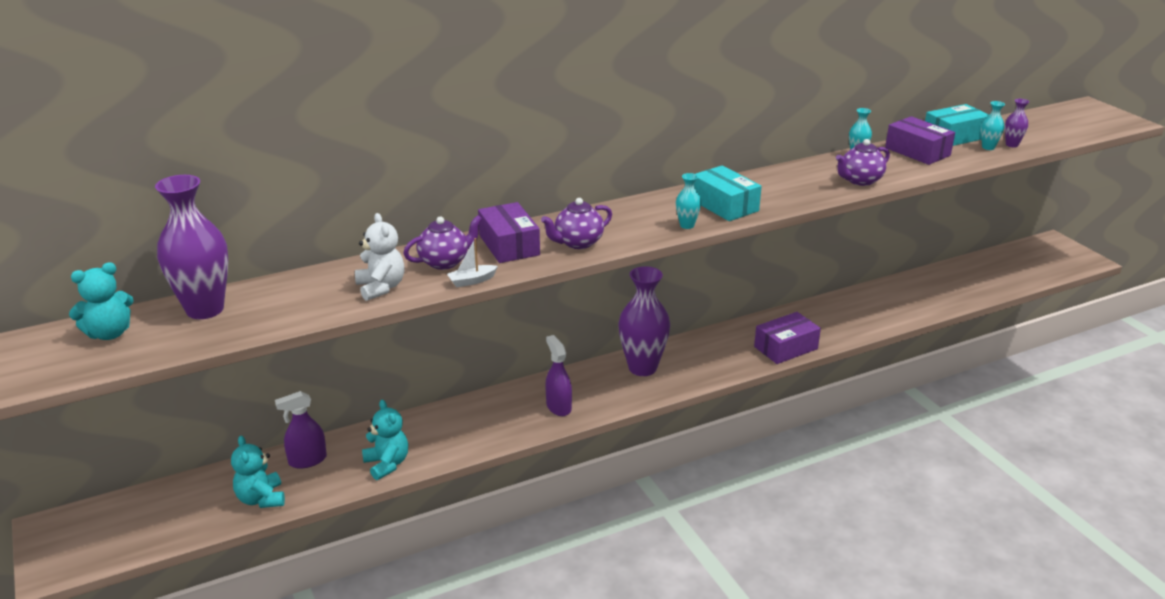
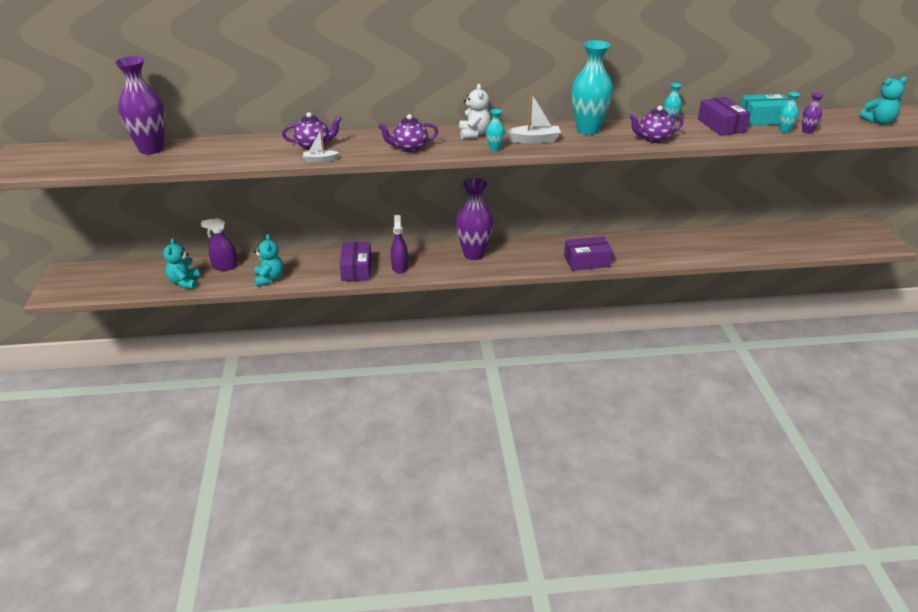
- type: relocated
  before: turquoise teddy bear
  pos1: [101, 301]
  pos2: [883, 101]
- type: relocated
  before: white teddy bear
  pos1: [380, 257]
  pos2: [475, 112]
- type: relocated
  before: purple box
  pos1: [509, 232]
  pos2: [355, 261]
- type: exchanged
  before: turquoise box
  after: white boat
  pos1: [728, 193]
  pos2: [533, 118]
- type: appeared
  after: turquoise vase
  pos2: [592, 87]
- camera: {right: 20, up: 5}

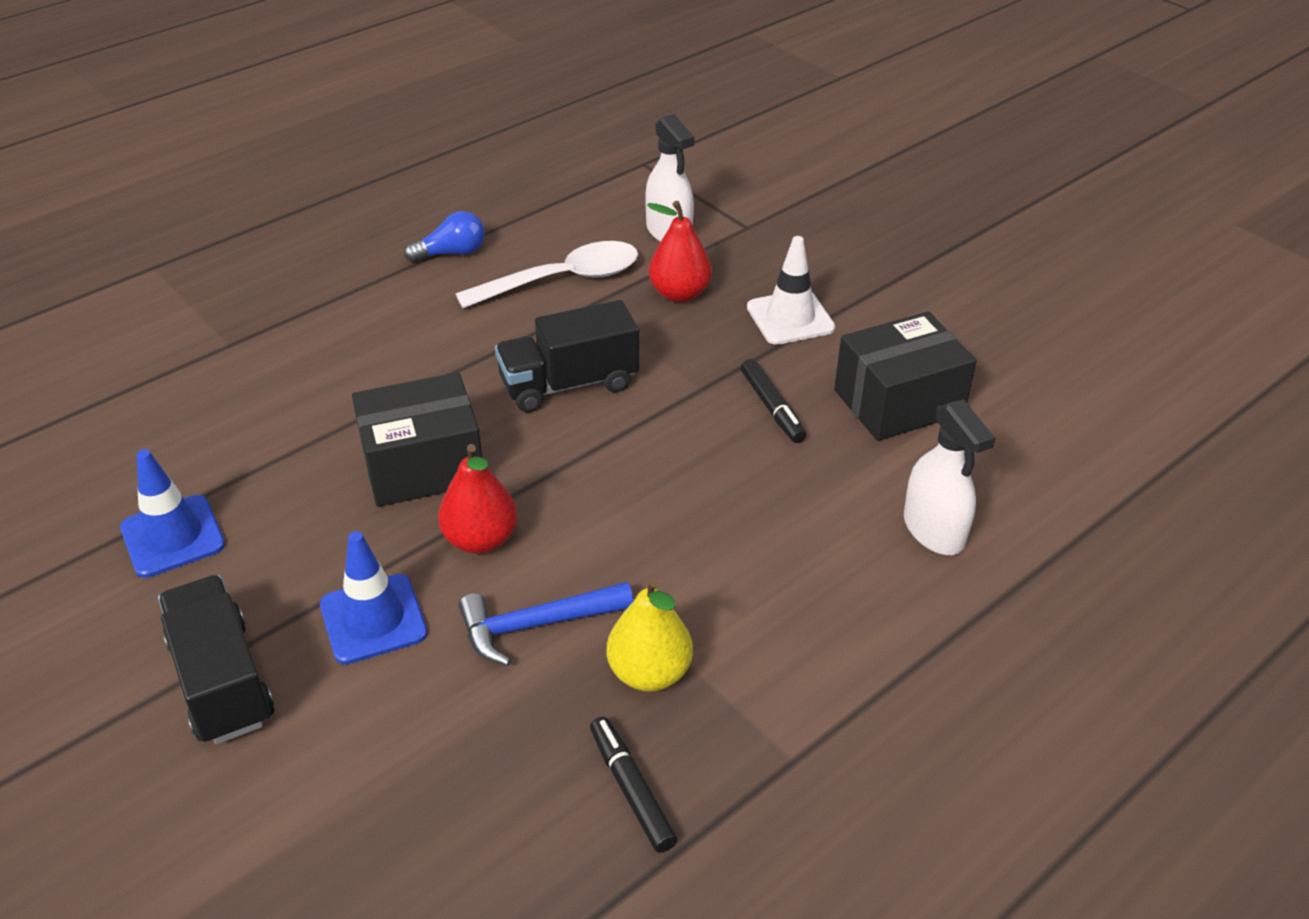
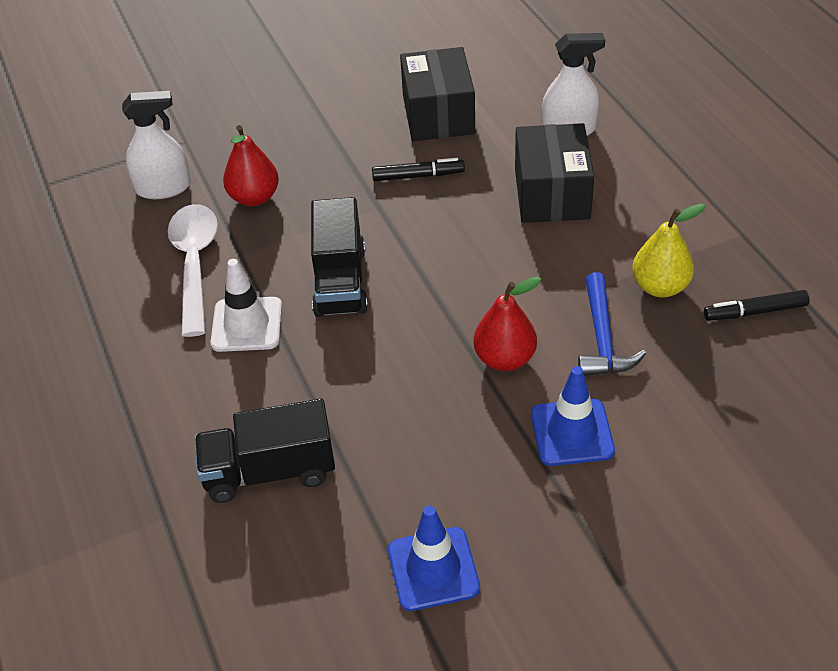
- type: relocated
  before: black truck
  pos1: [216, 659]
  pos2: [264, 451]
- type: relocated
  before: black box
  pos1: [417, 439]
  pos2: [554, 173]
- type: missing
  before: blue light bulb
  pos1: [444, 236]
- type: relocated
  before: white traffic cone
  pos1: [791, 290]
  pos2: [246, 305]
- camera: {right: -70, up: 5}

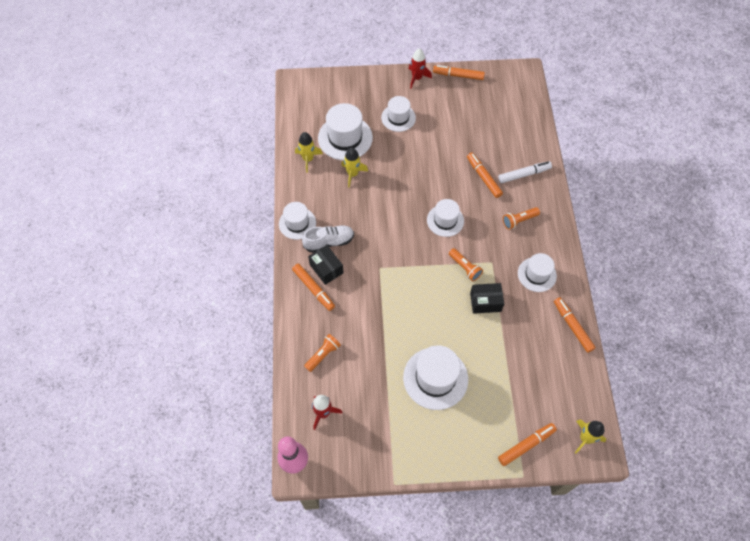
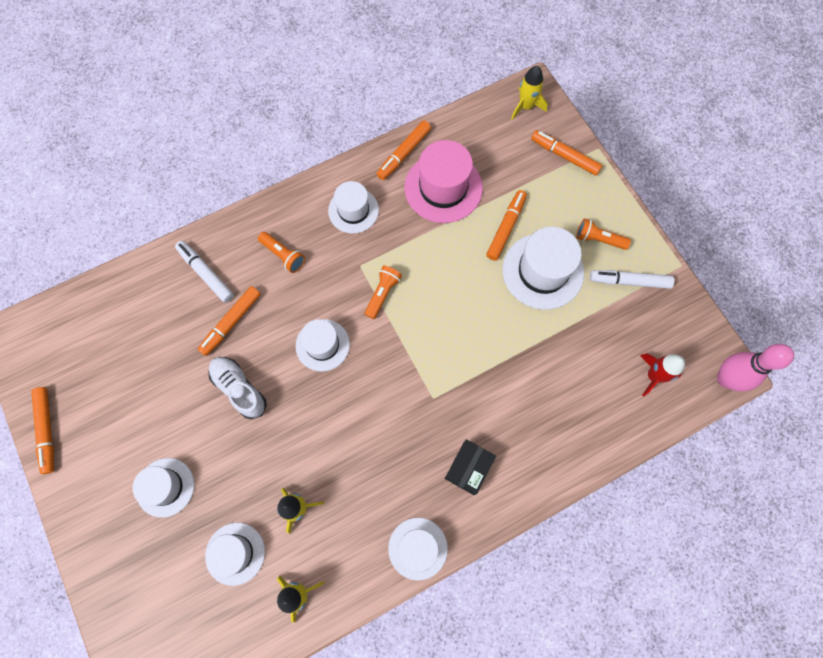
- type: relocated
  before: orange marker
  pos1: [313, 287]
  pos2: [506, 225]
- type: relocated
  before: white shoe
  pos1: [328, 239]
  pos2: [237, 388]
- type: relocated
  before: orange flashlight
  pos1: [322, 353]
  pos2: [603, 234]
- type: size
  before: white hat
  pos1: [345, 131]
  pos2: [235, 554]
  scale: 0.64
- type: missing
  before: red rocket
  pos1: [420, 68]
- type: missing
  before: black box
  pos1: [487, 298]
- type: appeared
  after: pink hat
  pos2: [443, 181]
- type: appeared
  after: white marker
  pos2: [632, 279]
- camera: {right: -115, up: 10}

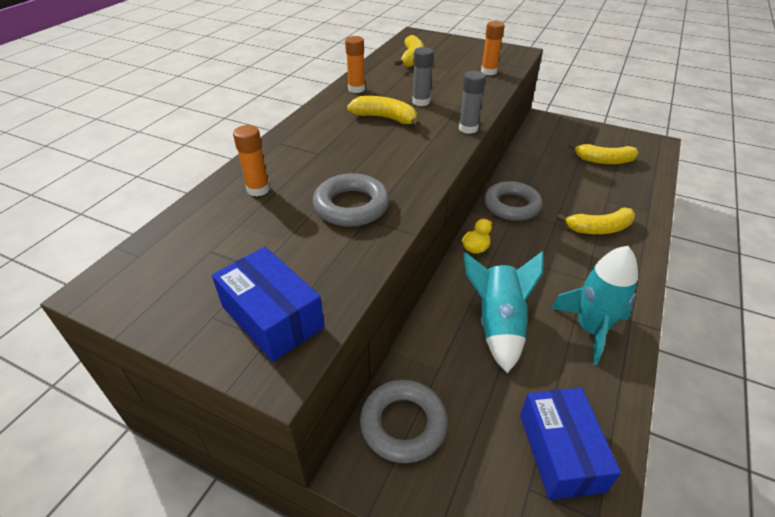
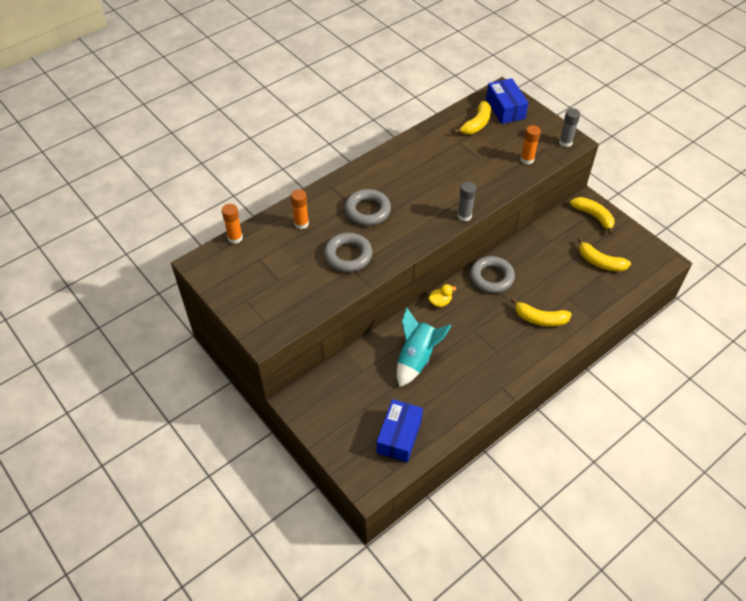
- type: relocated
  before: blue box
  pos1: [268, 304]
  pos2: [507, 101]
- type: relocated
  before: orange glue stick
  pos1: [355, 64]
  pos2: [232, 224]
- type: relocated
  before: yellow banana
  pos1: [383, 111]
  pos2: [592, 216]
- type: relocated
  before: grey ring
  pos1: [404, 421]
  pos2: [368, 207]
- type: relocated
  before: grey glue stick
  pos1: [423, 76]
  pos2: [569, 127]
- type: missing
  before: turquoise rocket
  pos1: [594, 305]
- camera: {right: 25, up: 10}

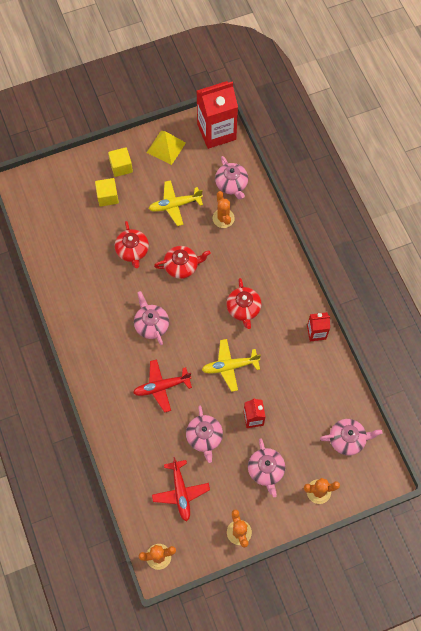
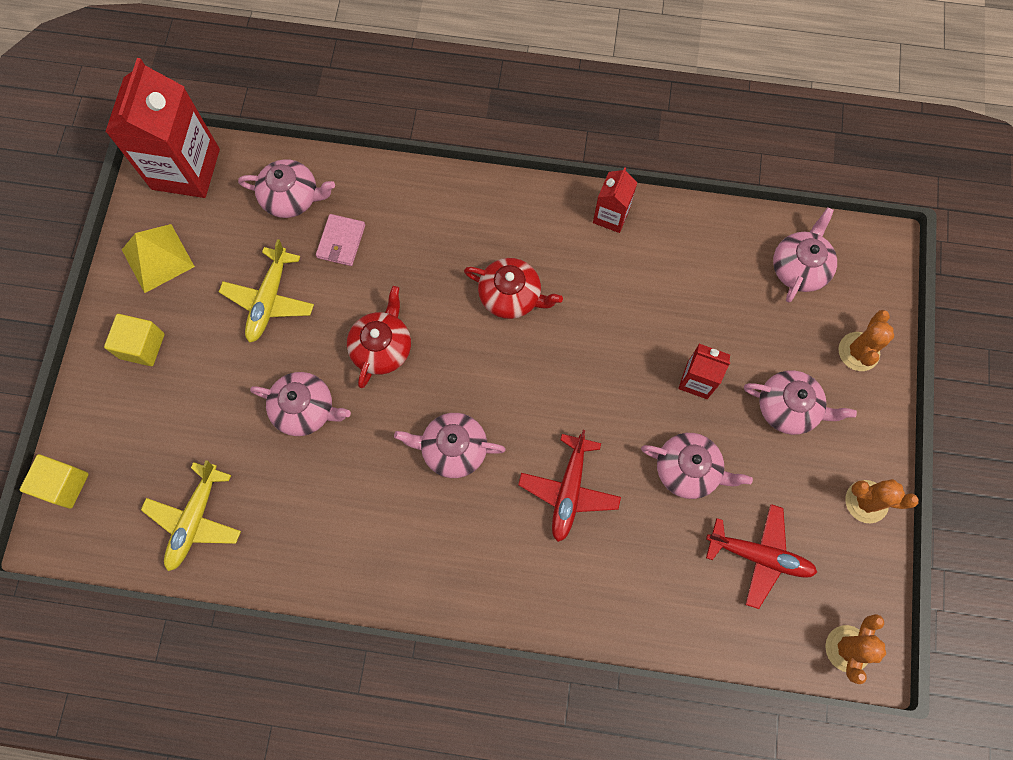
- type: relocated
  before: yellow cube
  pos1: [107, 192]
  pos2: [54, 481]
- type: colour
  before: red teapot
  after: pink teapot
  pos1: [132, 244]
  pos2: [300, 404]
- type: relocated
  before: yellow plane
  pos1: [231, 365]
  pos2: [191, 515]
- type: exchanged
  before: orange cactus
  after: pink wallet
  pos1: [223, 209]
  pos2: [340, 240]
- camera: {right: -60, up: 5}

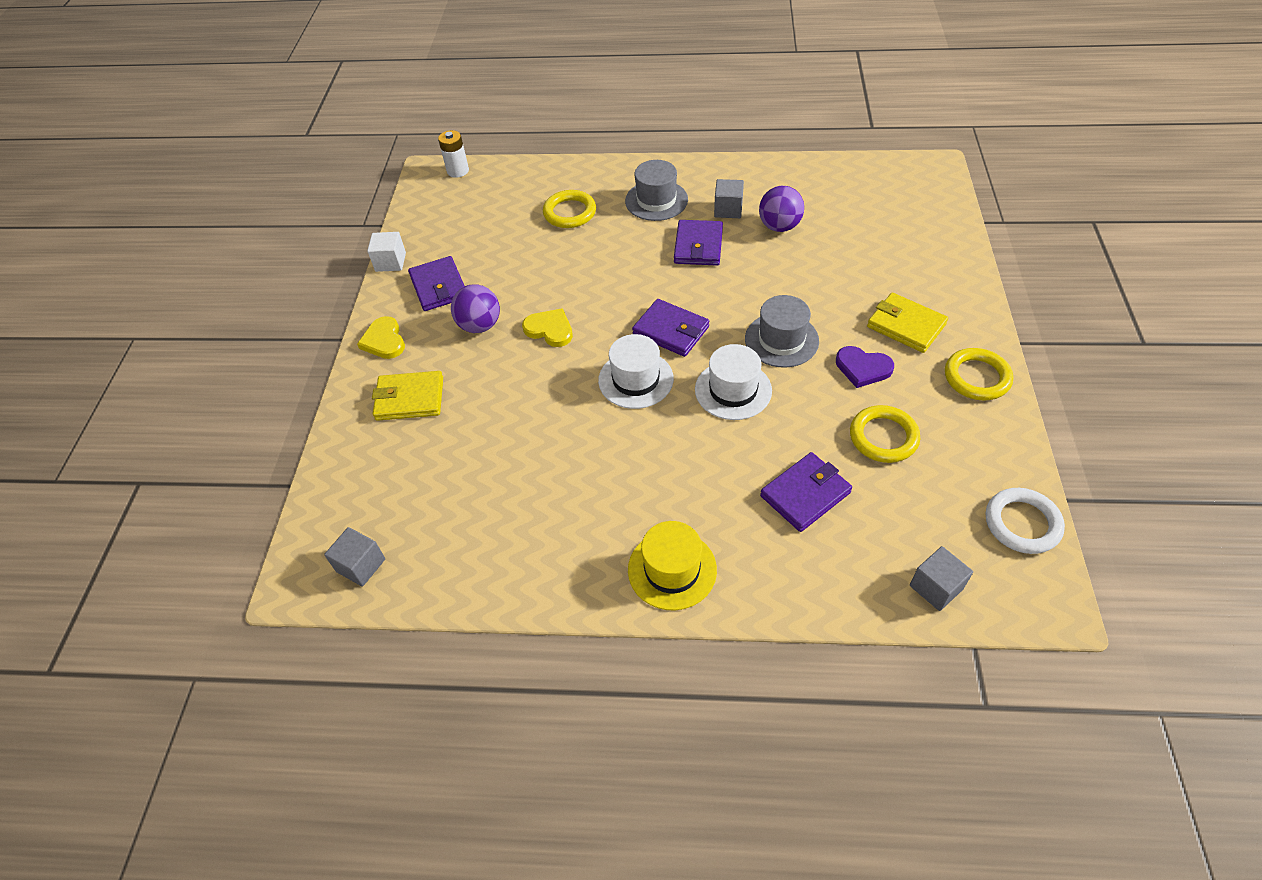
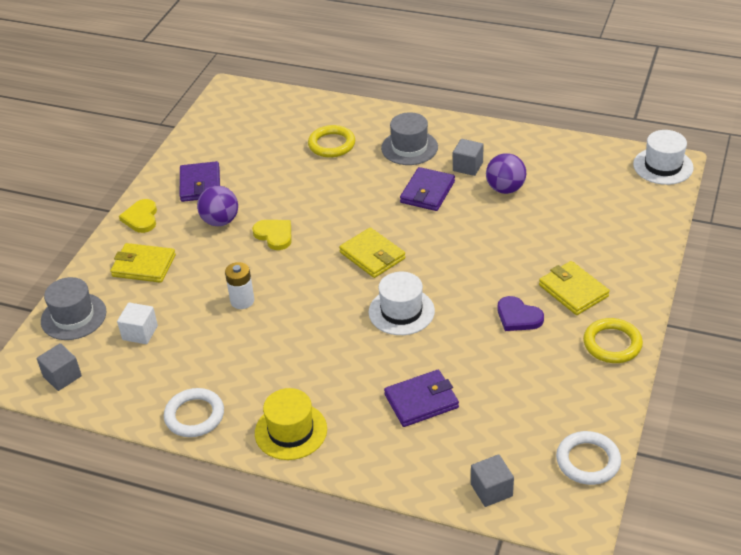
- type: relocated
  before: white cube
  pos1: [386, 252]
  pos2: [137, 323]
- type: relocated
  before: white battery
  pos1: [453, 154]
  pos2: [239, 285]
- type: relocated
  before: white hat
  pos1: [636, 371]
  pos2: [663, 157]
- type: colour
  before: purple wallet
  after: yellow wallet
  pos1: [670, 328]
  pos2: [372, 252]
- type: relocated
  before: grey hat
  pos1: [782, 331]
  pos2: [73, 308]
- type: missing
  before: yellow ring
  pos1: [885, 434]
- type: appeared
  after: white ring
  pos2: [194, 412]
- camera: {right: 15, up: -10}

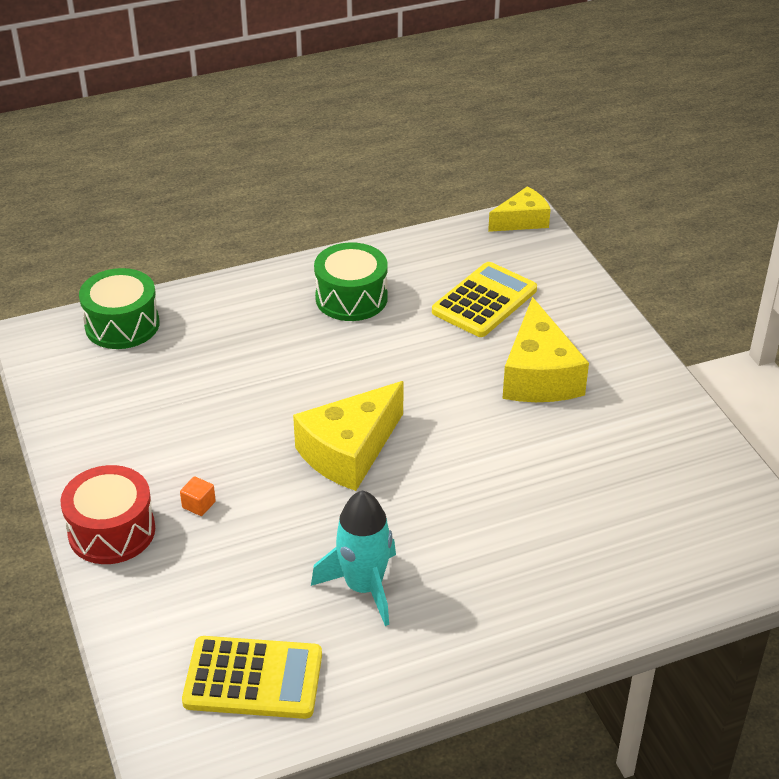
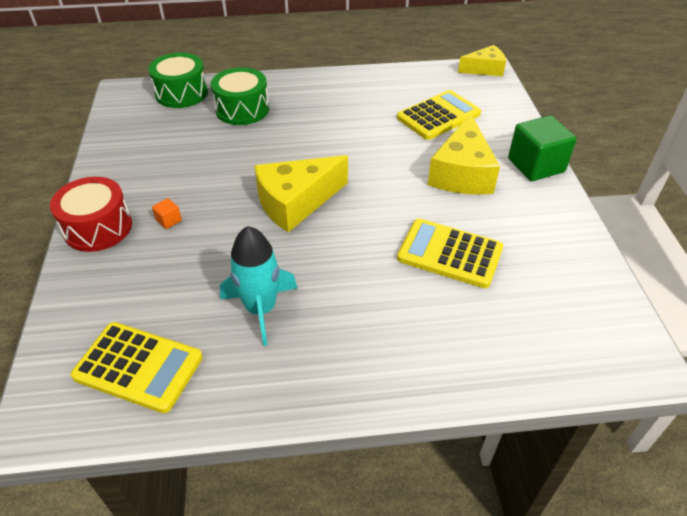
- type: relocated
  before: green drum
  pos1: [351, 282]
  pos2: [240, 96]
- type: appeared
  after: yellow calculator
  pos2: [450, 253]
- type: appeared
  after: green cube
  pos2: [542, 148]
- camera: {right: 15, up: 5}

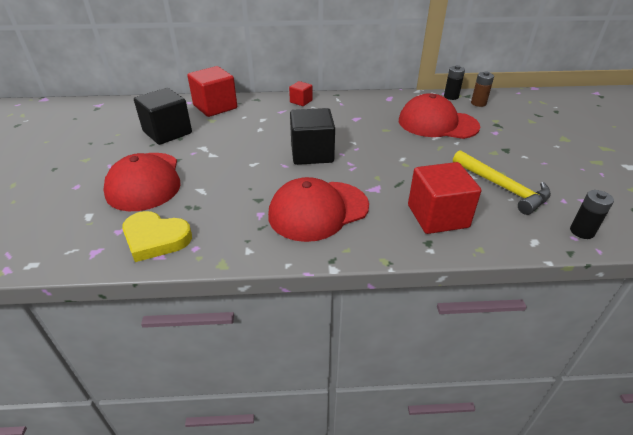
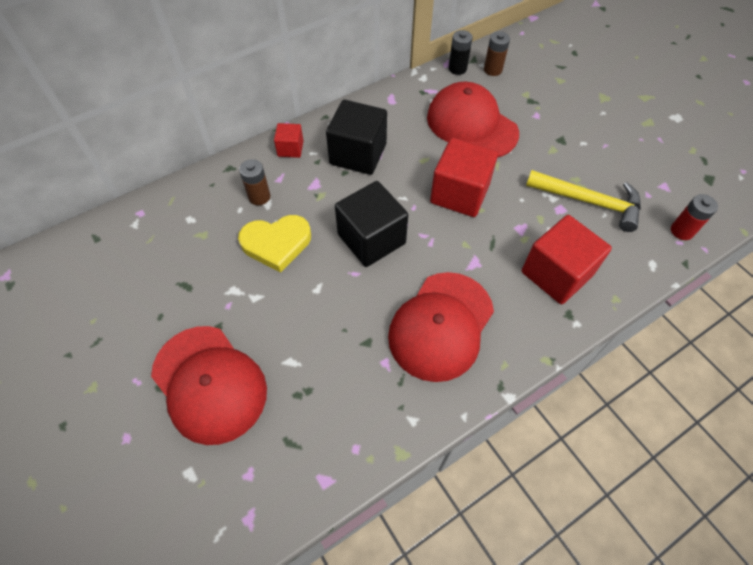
- type: relocated
  before: yellow heart
  pos1: [157, 236]
  pos2: [274, 244]
- type: relocated
  before: black cube
  pos1: [163, 116]
  pos2: [356, 137]
- type: relocated
  before: red cube
  pos1: [212, 91]
  pos2: [464, 177]
- type: spun
  before: red cap
  pos1: [439, 116]
  pos2: [473, 120]
  turn: 60
- type: colour
  before: black battery
  after: red battery
  pos1: [592, 214]
  pos2: [694, 217]
- type: appeared
  after: brown battery
  pos2: [254, 182]
- camera: {right: -30, up: 20}

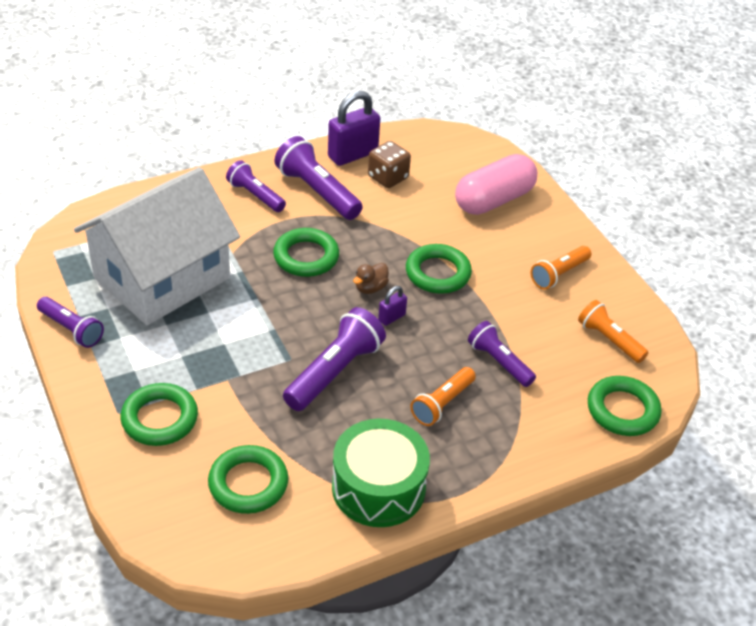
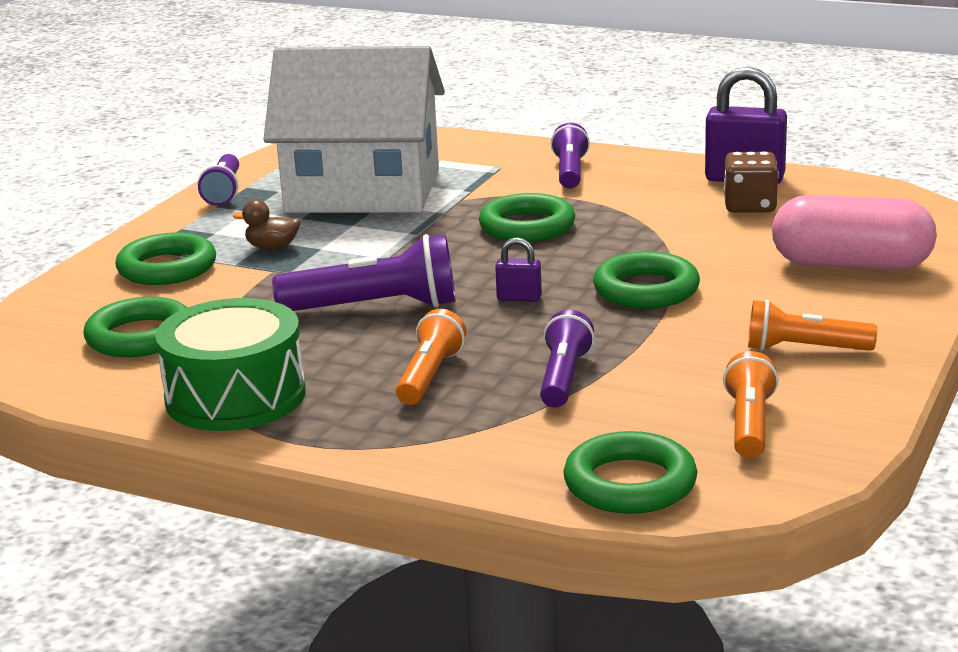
- type: missing
  before: purple flashlight
  pos1: [319, 178]
- type: relocated
  before: brown duck
  pos1: [371, 278]
  pos2: [266, 225]
- type: spun
  before: orange flashlight
  pos1: [443, 396]
  pos2: [431, 357]
  turn: 105
- camera: {right: 55, up: -20}

